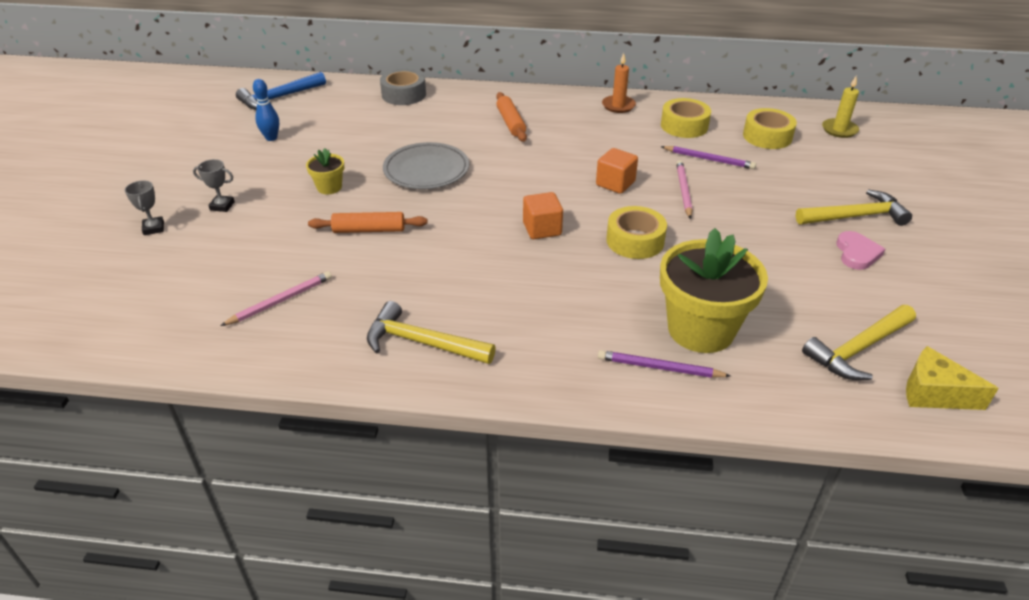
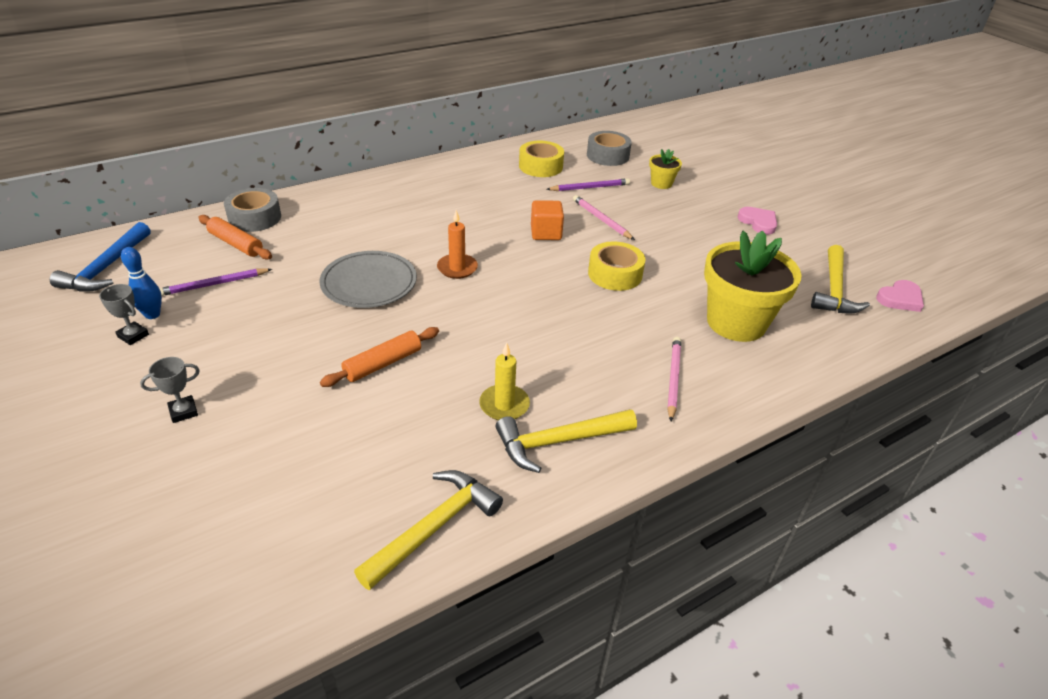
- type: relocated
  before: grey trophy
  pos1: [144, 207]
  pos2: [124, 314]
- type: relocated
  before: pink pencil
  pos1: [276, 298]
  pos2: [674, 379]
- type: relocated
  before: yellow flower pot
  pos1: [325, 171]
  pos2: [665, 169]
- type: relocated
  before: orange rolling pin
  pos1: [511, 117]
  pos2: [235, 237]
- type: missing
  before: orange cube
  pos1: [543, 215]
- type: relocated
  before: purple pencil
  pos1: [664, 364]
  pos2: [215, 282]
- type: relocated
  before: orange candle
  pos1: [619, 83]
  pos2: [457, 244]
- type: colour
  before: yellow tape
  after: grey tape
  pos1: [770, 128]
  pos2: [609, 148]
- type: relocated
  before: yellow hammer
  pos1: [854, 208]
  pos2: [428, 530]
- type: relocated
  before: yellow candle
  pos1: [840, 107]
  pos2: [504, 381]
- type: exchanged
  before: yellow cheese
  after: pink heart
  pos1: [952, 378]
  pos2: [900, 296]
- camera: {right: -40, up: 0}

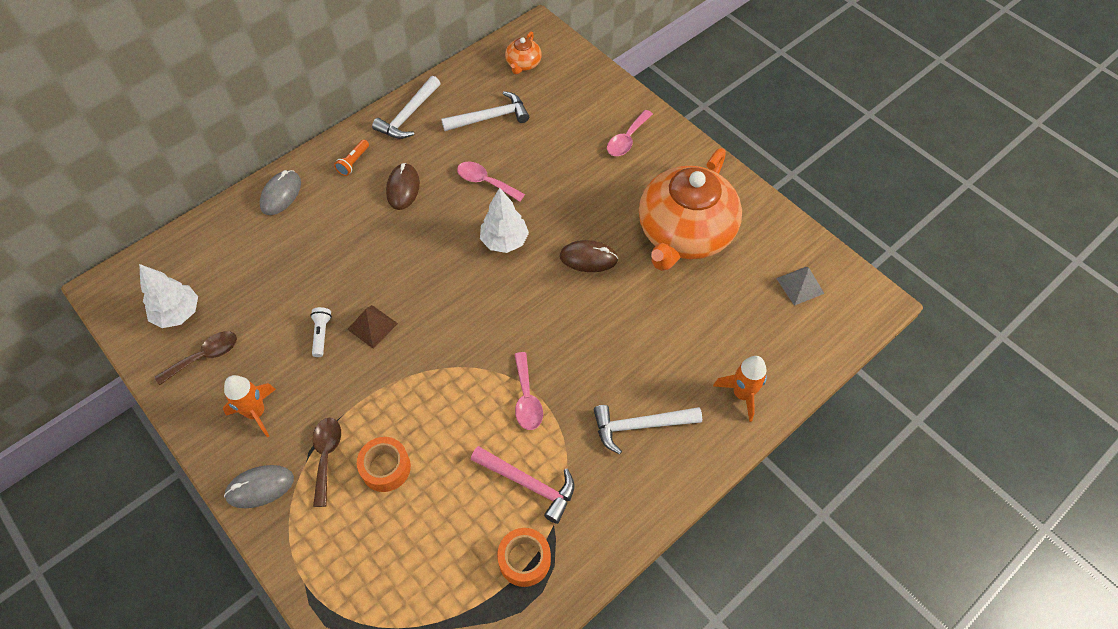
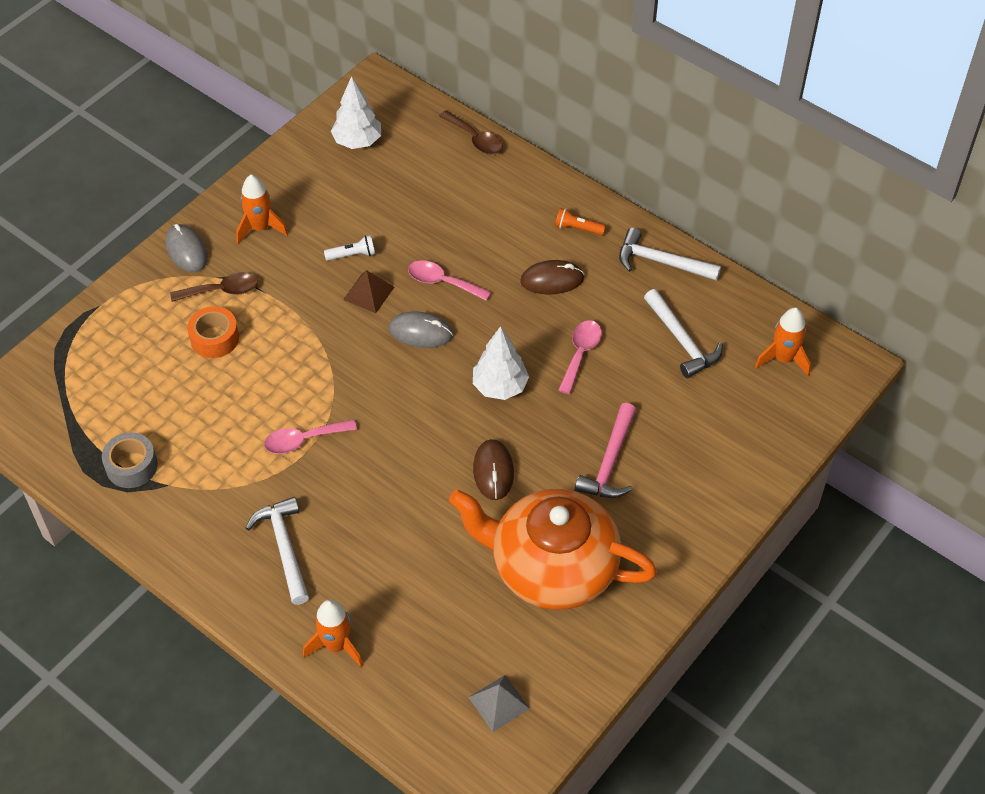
- type: relocated
  before: brown spoon
  pos1: [196, 358]
  pos2: [471, 132]
- type: relocated
  before: grey mouse
  pos1: [280, 192]
  pos2: [421, 329]
- type: relocated
  before: pink hammer
  pos1: [522, 485]
  pos2: [605, 450]
- type: colour
  before: orange tape
  after: grey tape
  pos1: [524, 557]
  pos2: [129, 460]
- type: exchanged
  before: orange teapot
  after: orange rocket
  pos1: [523, 52]
  pos2: [783, 342]
- type: relocated
  before: pink spoon
  pos1: [630, 133]
  pos2: [449, 280]
- camera: {right: 80, up: -5}

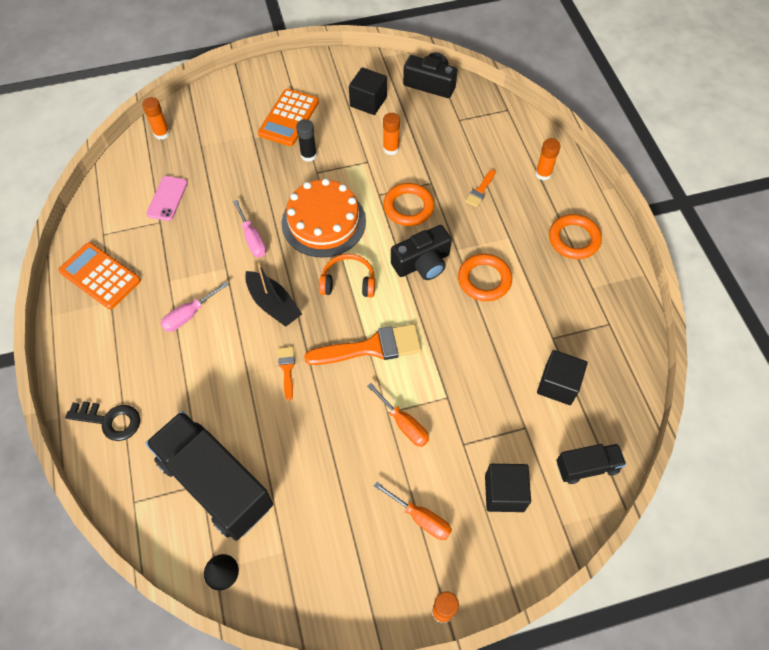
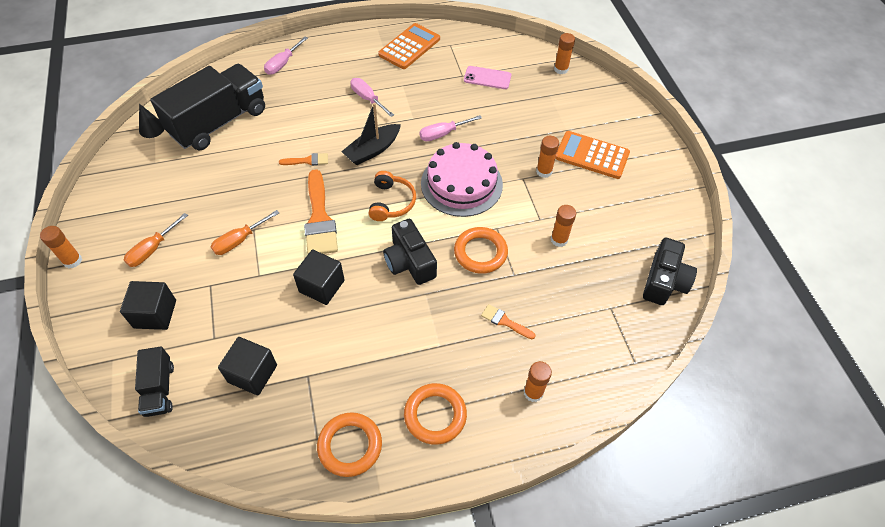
- type: exchanged
  before: black key
  after: pink screwdriver
  pos1: [102, 421]
  pos2: [286, 56]
- type: colour
  before: orange cake
  after: pink cake
  pos1: [324, 218]
  pos2: [462, 179]
- type: colour
  before: black glue stick
  after: orange glue stick
  pos1: [306, 140]
  pos2: [547, 157]
- type: relocated
  before: black cube
  pos1: [368, 91]
  pos2: [319, 277]
- type: relocated
  before: orange ring
  pos1: [485, 277]
  pos2: [349, 444]
- camera: {right: 90, up: -5}

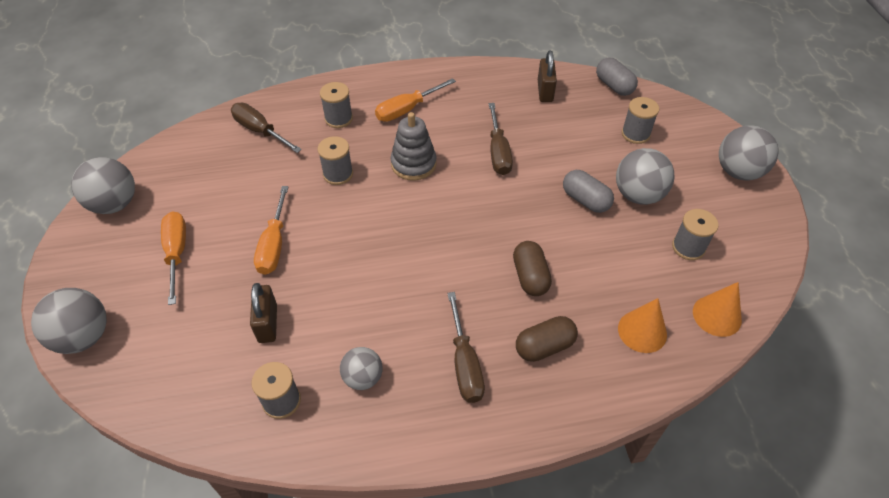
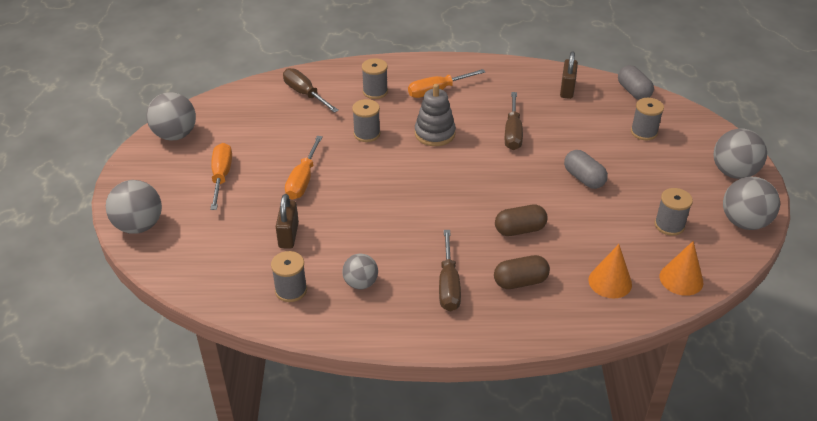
- type: spun
  before: brown capsule
  pos1: [532, 268]
  pos2: [521, 220]
  turn: 75
- type: relocated
  before: grey ball
  pos1: [645, 176]
  pos2: [751, 203]
- camera: {right: 10, up: -10}

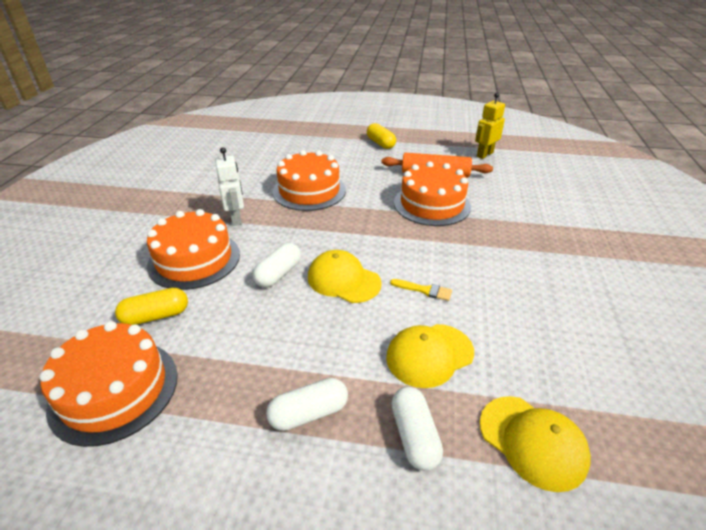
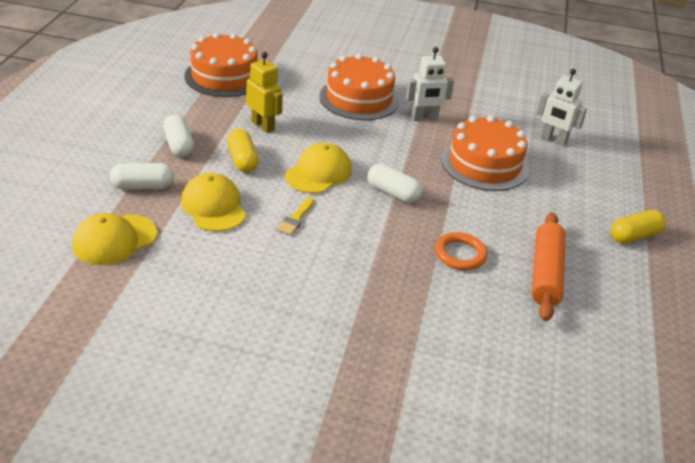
- type: relocated
  before: yellow capsule
  pos1: [151, 306]
  pos2: [243, 150]
- type: relocated
  before: white capsule
  pos1: [277, 265]
  pos2: [395, 183]
- type: exchanged
  before: orange cake
  after: orange ring
  pos1: [432, 193]
  pos2: [461, 251]
- type: relocated
  before: yellow robot
  pos1: [490, 126]
  pos2: [265, 92]
- type: appeared
  after: white robot
  pos2: [562, 107]
- camera: {right: 90, up: 0}

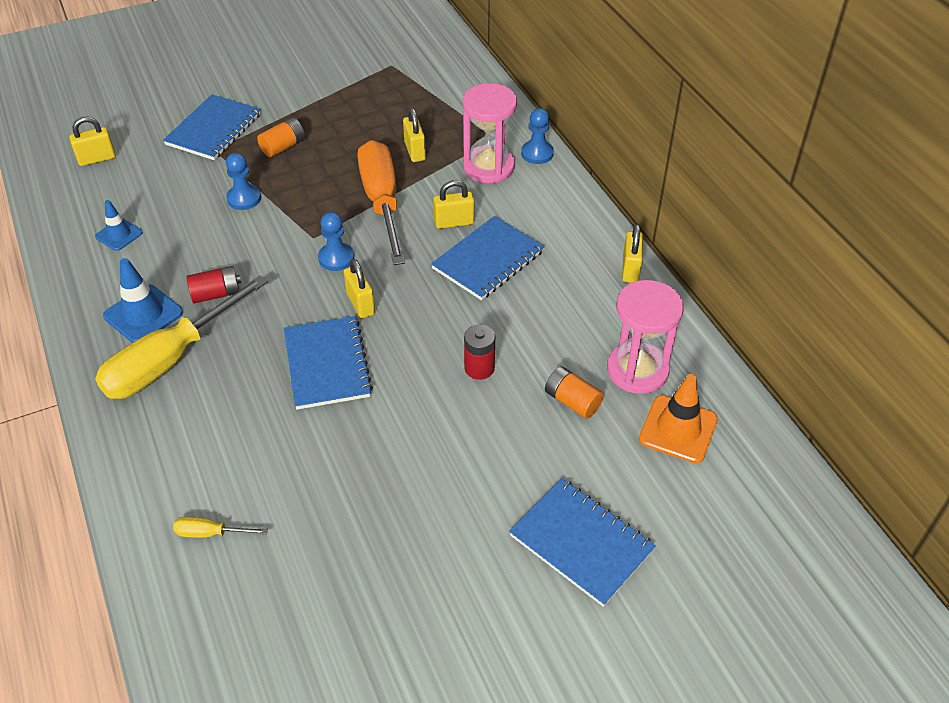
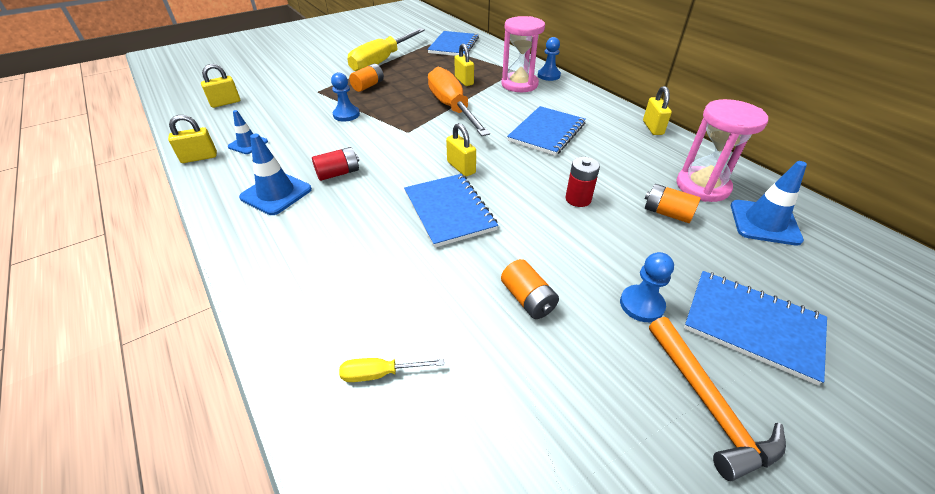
- type: relocated
  before: yellow screwdriver
  pos1: [181, 337]
  pos2: [386, 49]
- type: relocated
  before: blue notebook
  pos1: [212, 127]
  pos2: [453, 43]
- type: relocated
  before: blue pawn
  pos1: [336, 241]
  pos2: [647, 287]
- type: relocated
  before: yellow padlock
  pos1: [453, 204]
  pos2: [192, 139]
- type: colour
  before: orange traffic cone
  after: blue traffic cone
  pos1: [678, 418]
  pos2: [769, 203]
- type: appeared
  after: orange battery
  pos2: [530, 289]
- type: appeared
  after: orange hammer
  pos2: [717, 399]
- camera: {right: -10, up: -5}

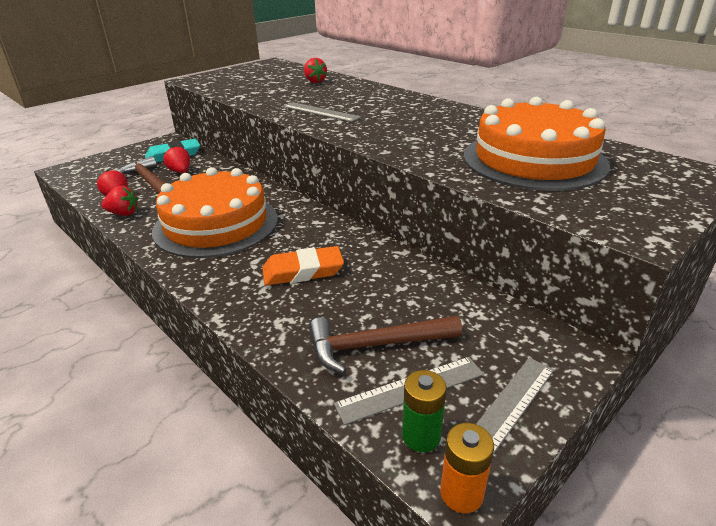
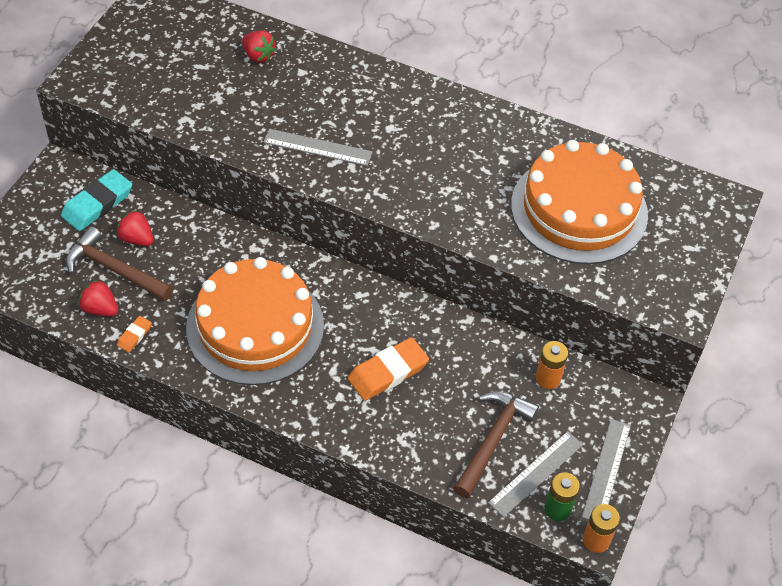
- type: exchanged
  before: red strawberry
  after: orange eraser
  pos1: [119, 201]
  pos2: [134, 334]
- type: spun
  before: brown hammer
  pos1: [385, 345]
  pos2: [496, 444]
  turn: 150
- type: appeared
  after: orange battery
  pos2: [552, 365]
- camera: {right: -25, up: 20}

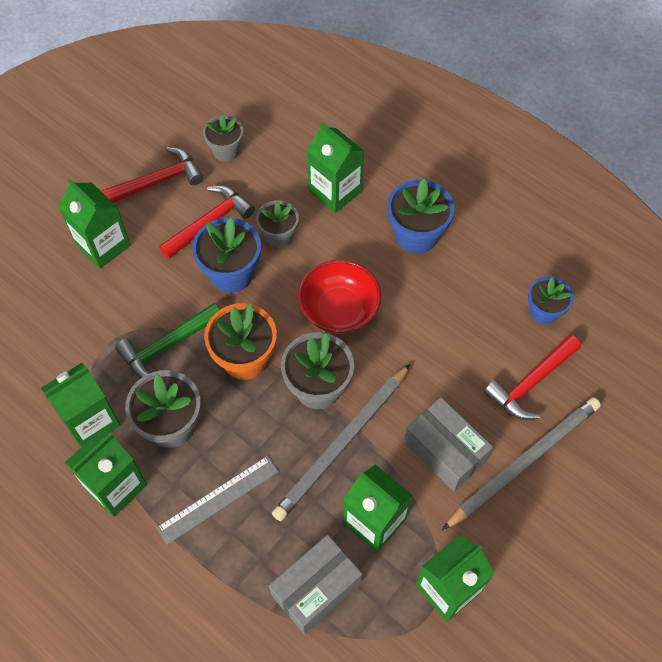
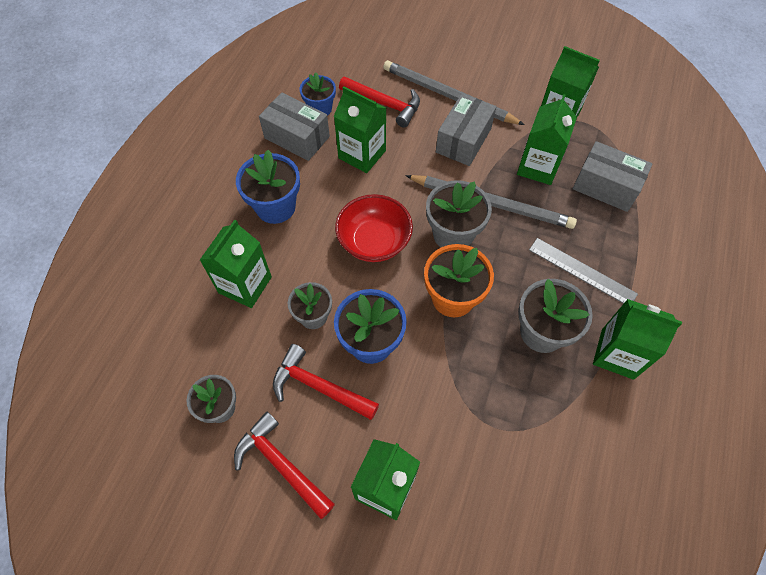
- type: relocated
  before: green carton
  pos1: [80, 405]
  pos2: [360, 130]
- type: missing
  before: green hammer
  pos1: [167, 340]
- type: appeared
  after: grey box
  pos2: [294, 126]
- camera: {right: -110, up: 0}

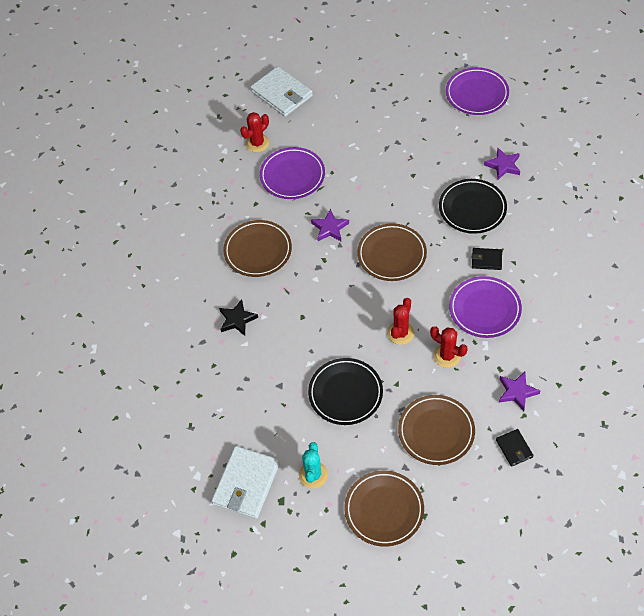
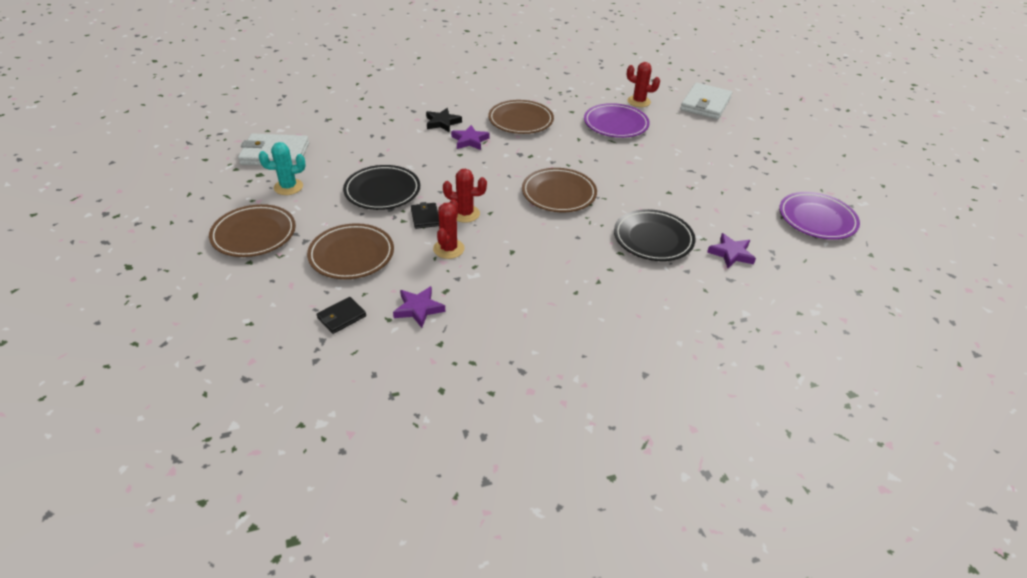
- type: relocated
  before: purple star
  pos1: [330, 225]
  pos2: [470, 137]
- type: missing
  before: purple plate
  pos1: [485, 307]
- type: relocated
  before: black wallet
  pos1: [487, 259]
  pos2: [425, 215]
- camera: {right: 65, up: -15}

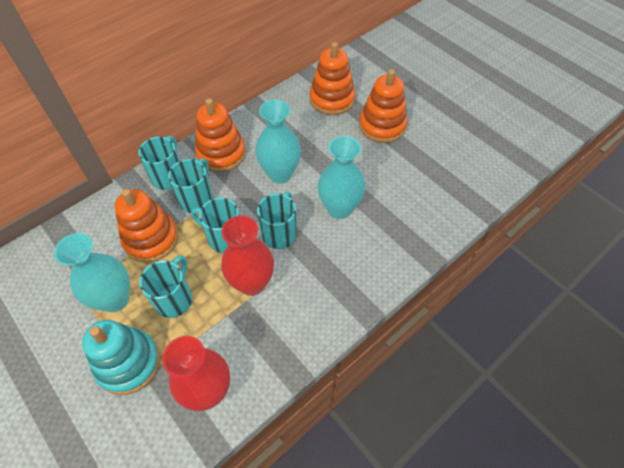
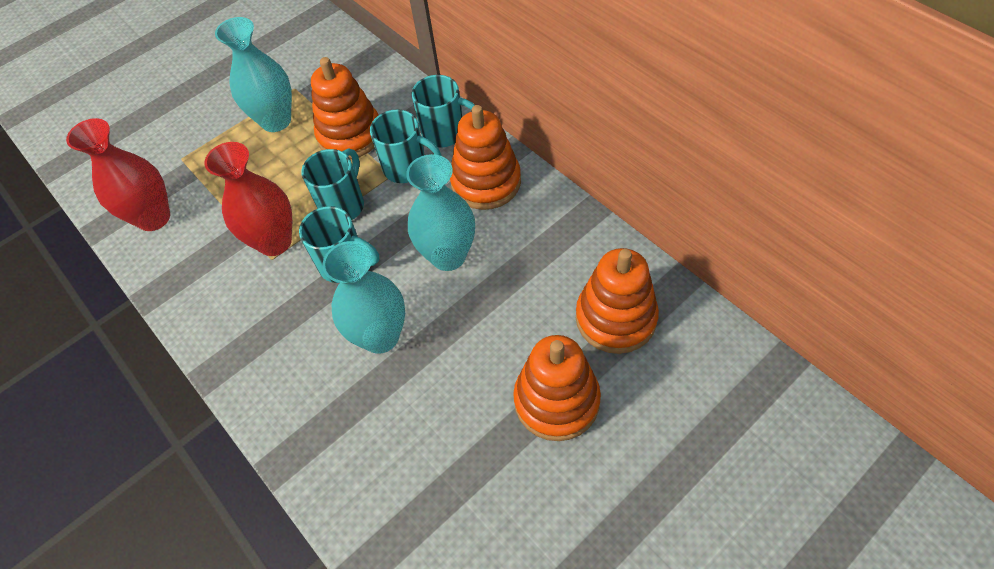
- type: missing
  before: turquoise stacking toy
  pos1: [121, 357]
- type: missing
  before: turquoise mug
  pos1: [165, 286]
- camera: {right: 95, up: 0}

